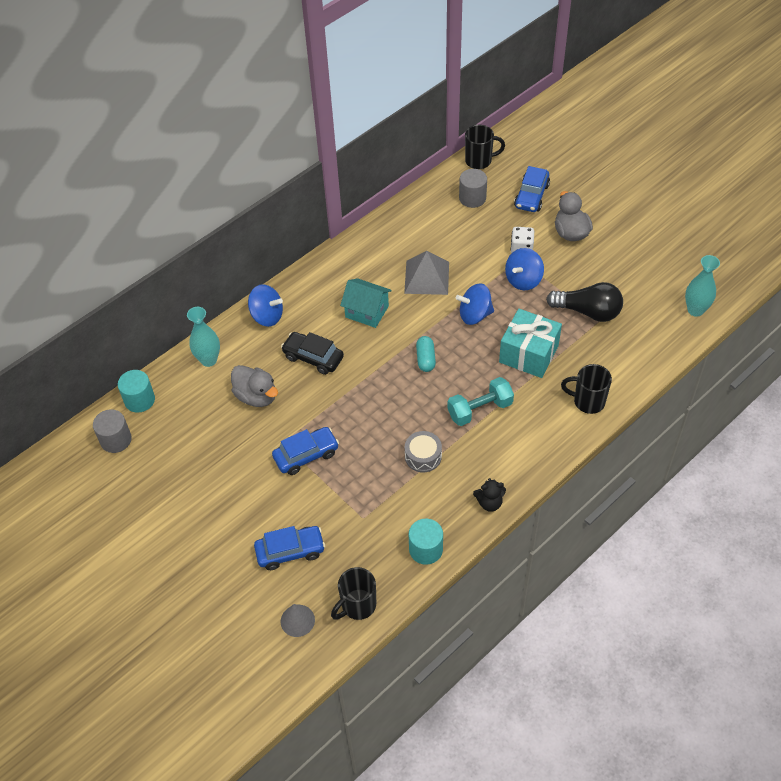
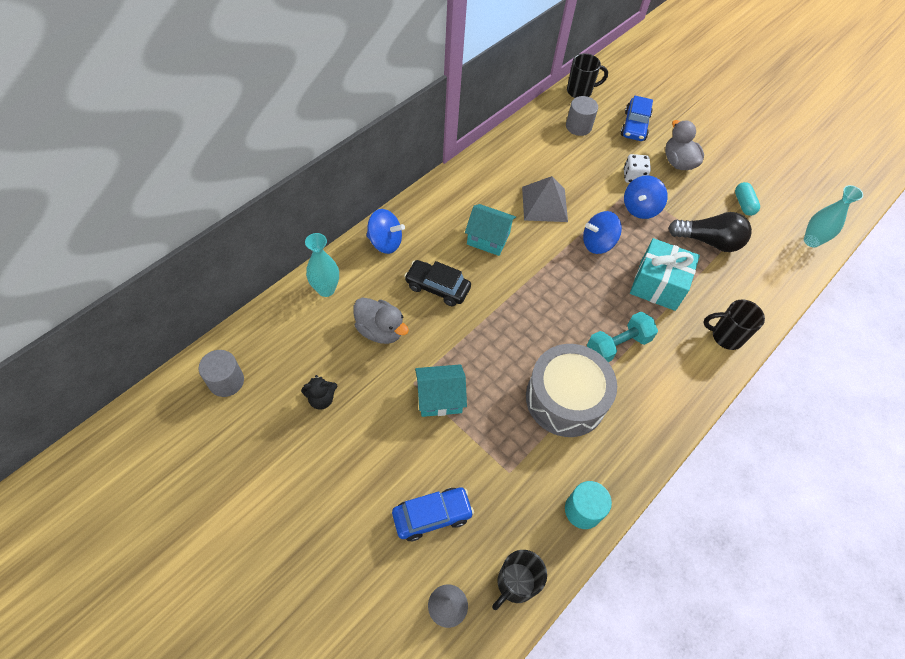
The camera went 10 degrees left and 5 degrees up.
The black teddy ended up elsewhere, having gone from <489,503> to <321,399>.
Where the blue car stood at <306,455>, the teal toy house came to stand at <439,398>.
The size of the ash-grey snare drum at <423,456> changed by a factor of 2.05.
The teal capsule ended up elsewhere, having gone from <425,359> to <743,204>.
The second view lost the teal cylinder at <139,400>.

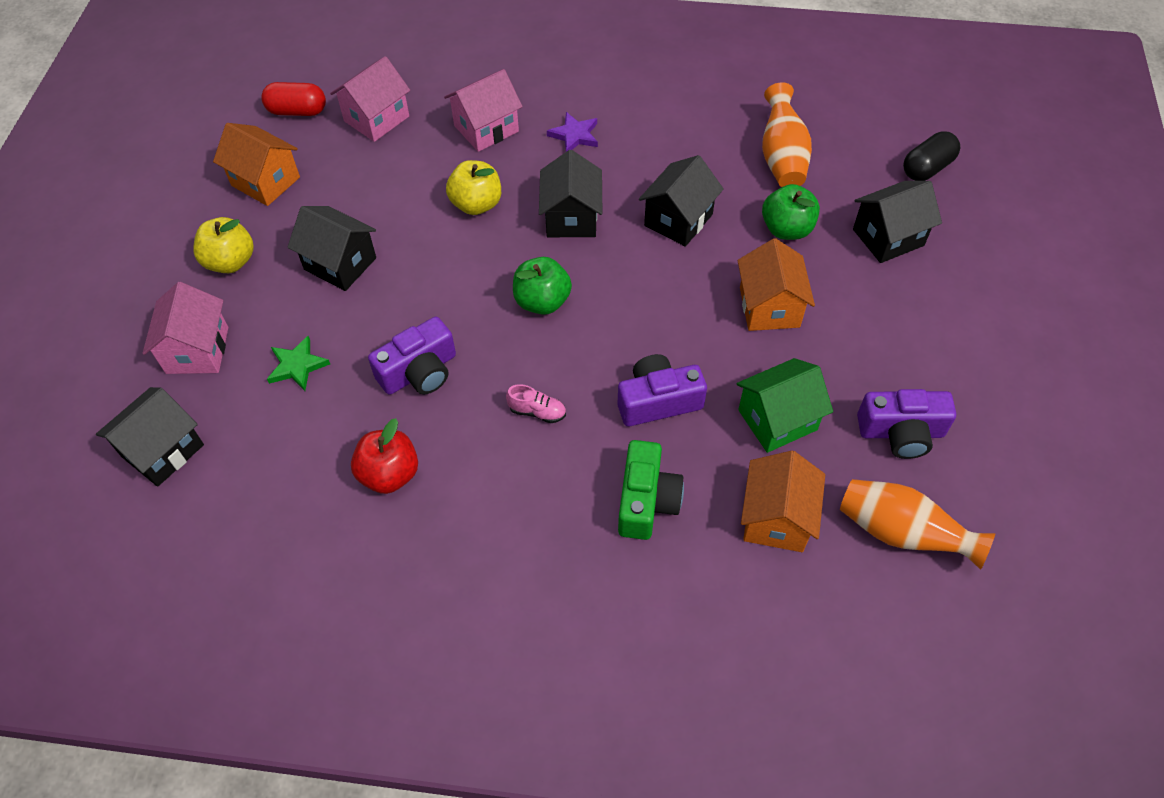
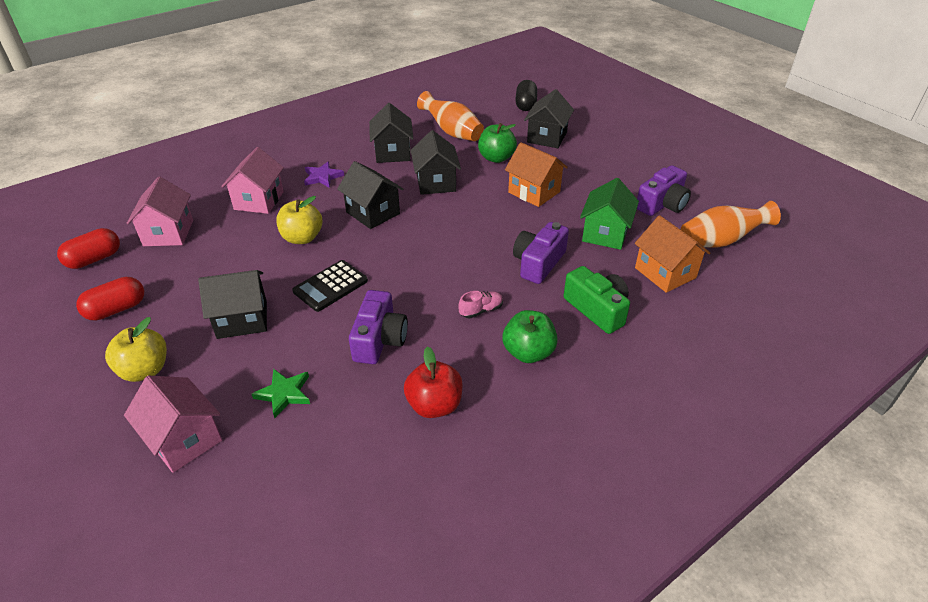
The camera went 45 degrees left and 15 degrees down.
Where the orange-coloured toy house stood at <265,181>, the red capsule came to stand at <116,309>.
The second view gained the black adding machine at <330,286>.
The black toy house ended up elsewhere, having gone from <163,450> to <392,152>.
The green apple fruit ended up elsewhere, having gone from <542,301> to <528,352>.

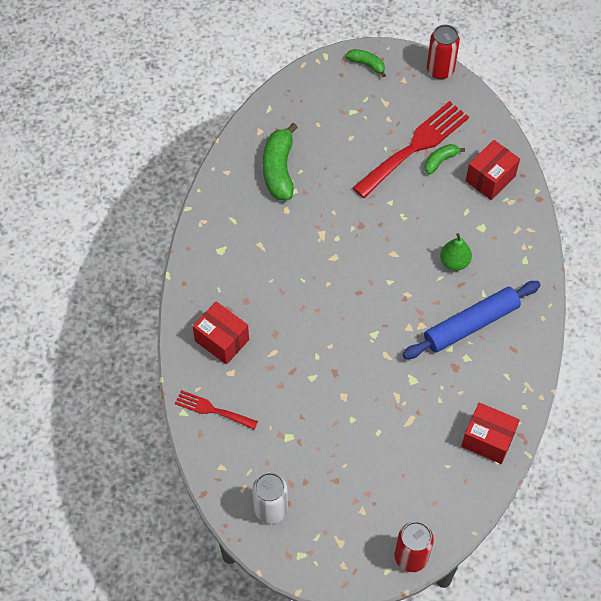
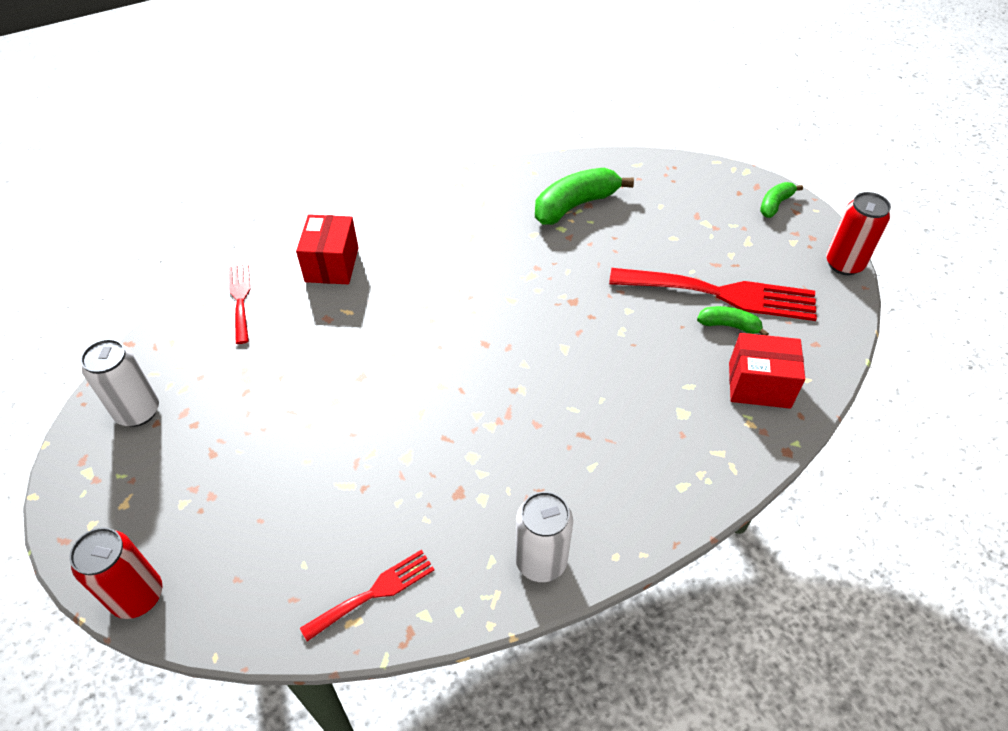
The camera went 55 degrees right and 10 degrees down.
Where the red package stood at <488,440>, the red dinner fork came to stand at <374,592>.
The second view gained the white tin at <541,561>.
The green banana fruit at <367,64> ended up facing another way, 135 degrees counterclockwise from before.
The second view lost the blue rolling pin at <471,325>.
The second view lost the green toy pear at <454,262>.

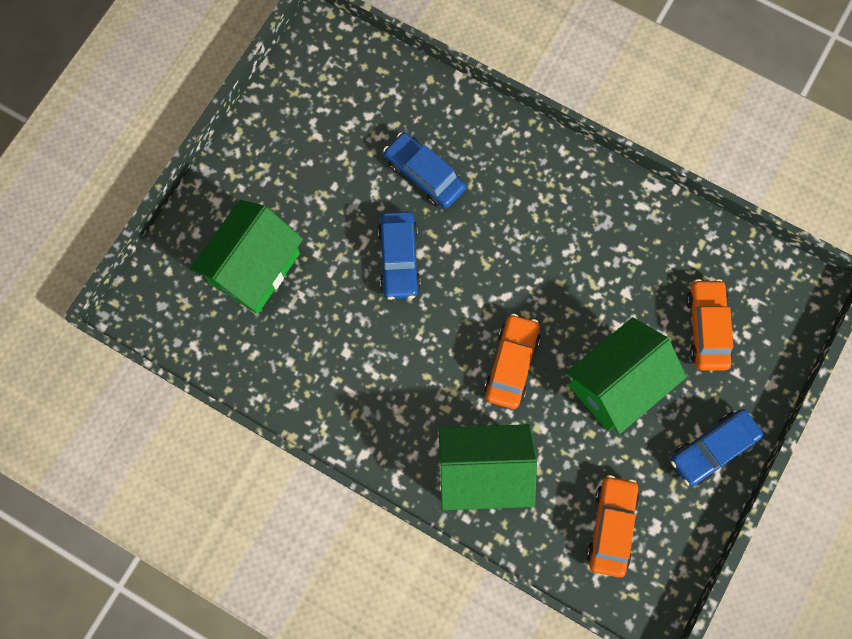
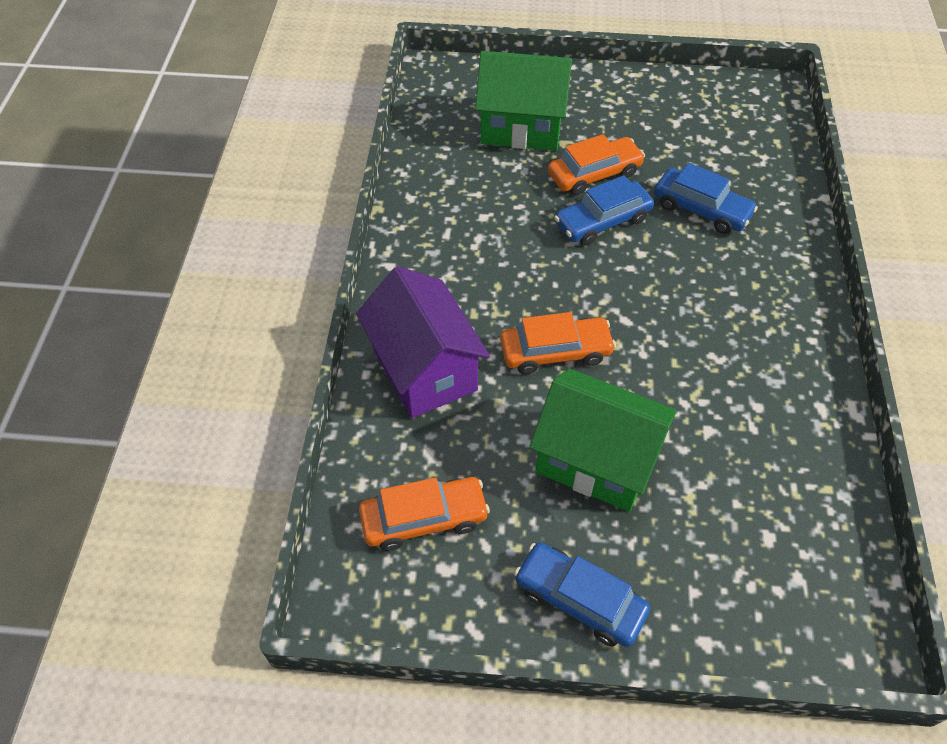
The camera went 65 degrees right and 20 degrees down.
What was the green toy house at <483,471> turned into the purple toy house at <424,369>.
The orange-coloured car ended up elsewhere, having gone from <706,328> to <594,174>.
The blue car at <424,175> ended up facing another way, 105 degrees clockwise from before.

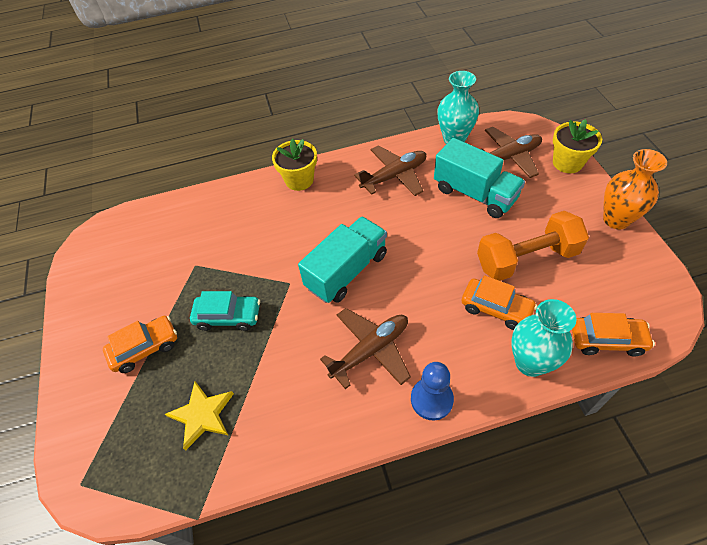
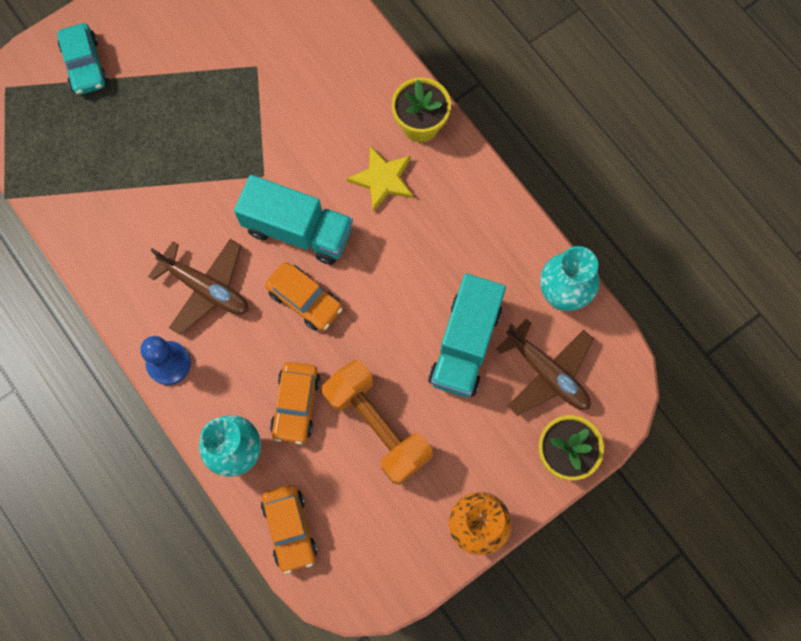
The camera went 65 degrees right and 20 degrees up.
The teal car ended up elsewhere, having gone from <228,316> to <85,65>.
The orange-coloured car ended up elsewhere, having gone from <145,348> to <305,300>.
The yellow star shape ended up elsewhere, having gone from <202,415> to <383,179>.
The second view lost the russet plane at <394,176>.

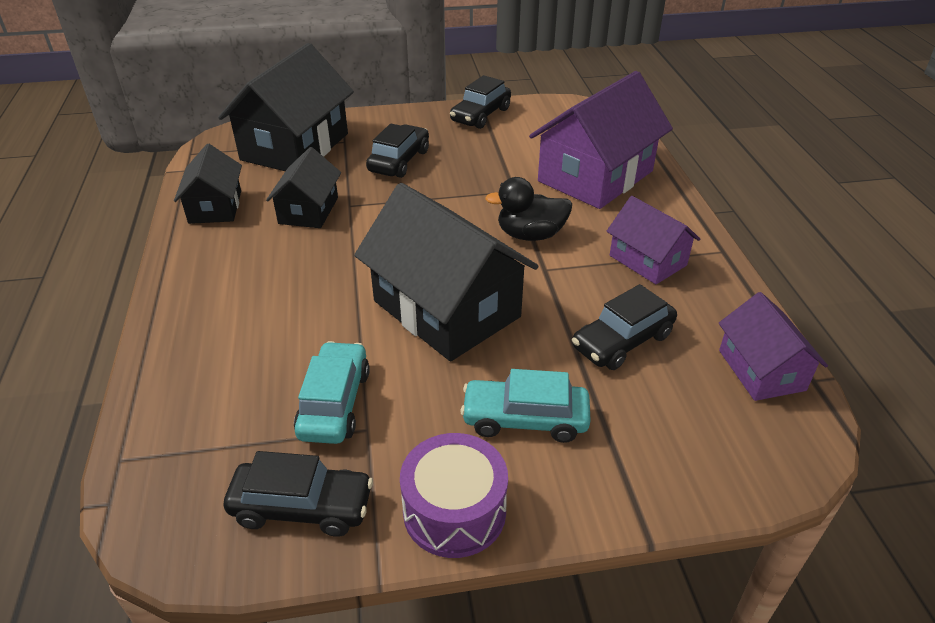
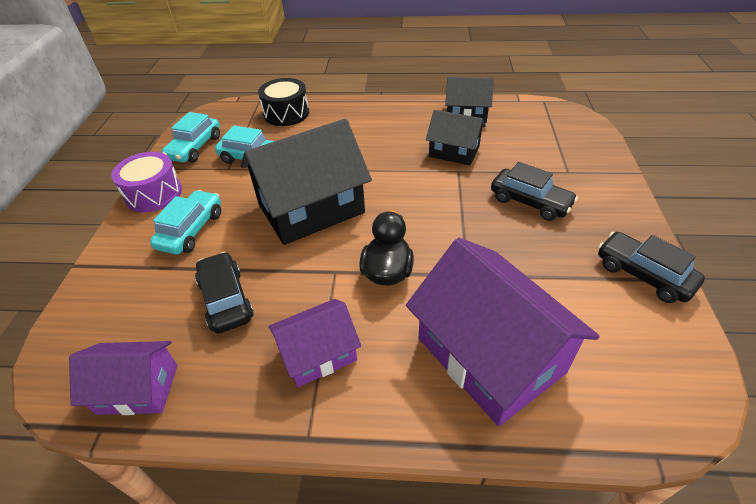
The camera went 105 degrees right and 5 degrees up.
What was the black car at <302,507> turned into the teal car at <195,148>.
The second view gained the black snare drum at <286,113>.
The second view lost the black toy house at <295,147>.

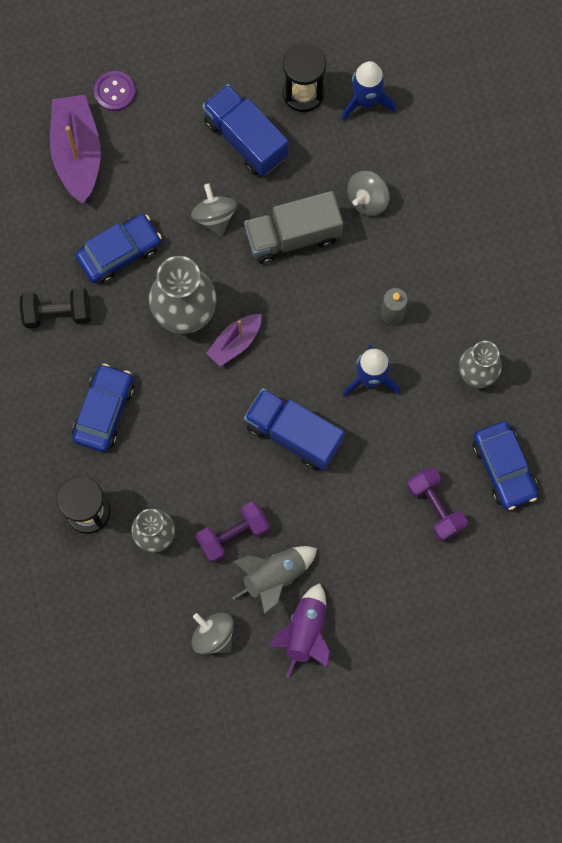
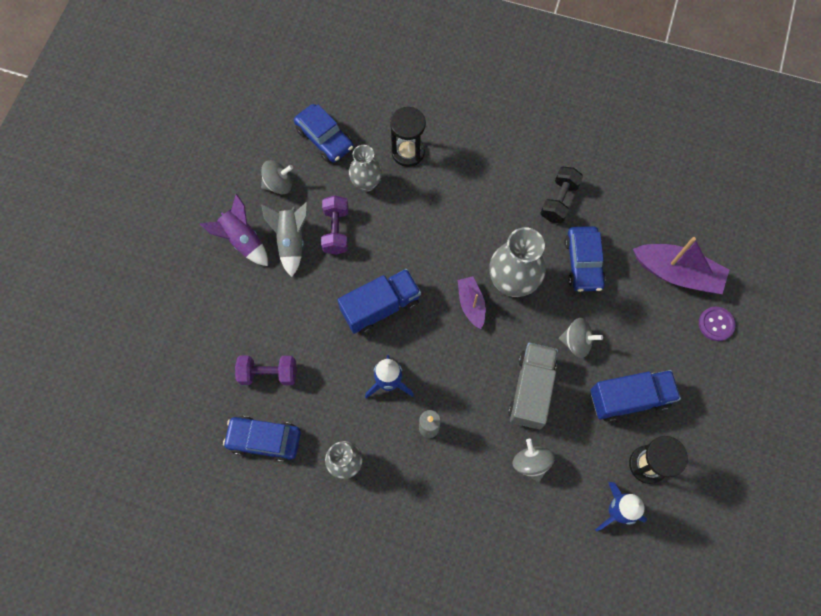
The camera went 120 degrees right and 5 degrees down.
The blue car ended up elsewhere, having gone from <104,411> to <324,138>.

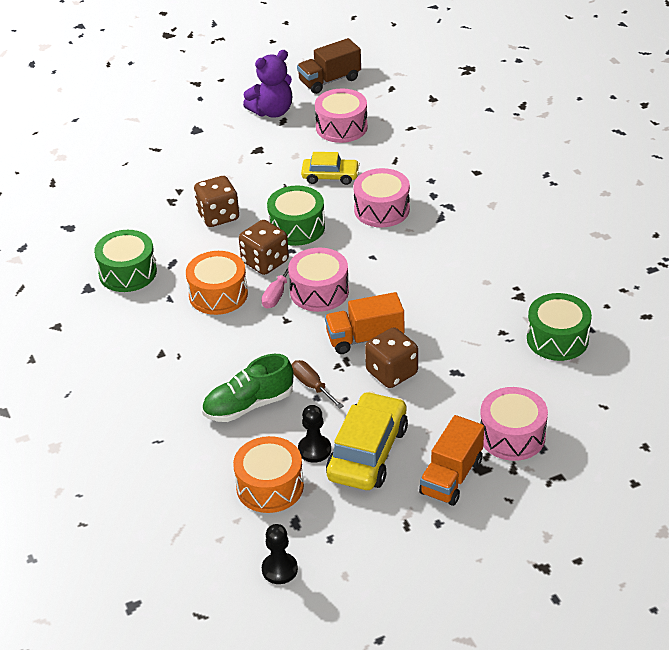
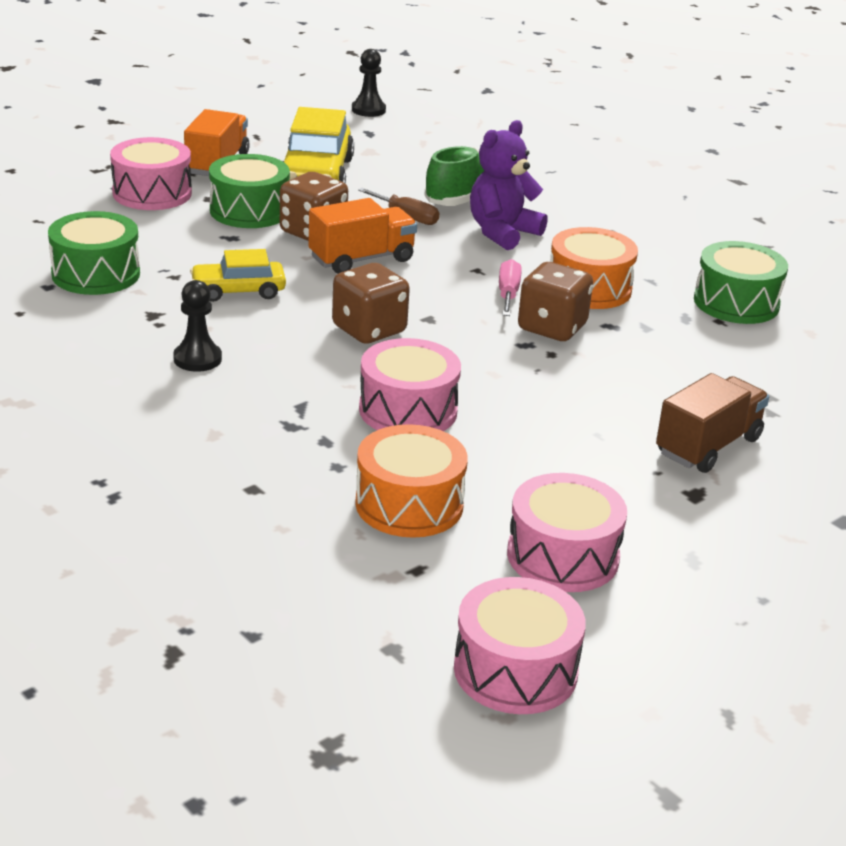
The camera went 160 degrees right and 10 degrees down.
The black pawn ended up elsewhere, having gone from <314,450> to <197,359>.
The yellow car ended up elsewhere, having gone from <330,176> to <238,291>.
The green snare drum ended up elsewhere, having gone from <297,227> to <249,211>.
The russet game die ended up elsewhere, having gone from <218,216> to <369,330>.
The orange-coloured snare drum ended up elsewhere, having gone from <270,486> to <409,504>.
The rose-pink snare drum ended up elsewhere, having gone from <319,291> to <515,670>.
The purple teddy ended up elsewhere, having gone from <272,111> to <502,233>.
The russet lorry ended up elsewhere, having gone from <329,80> to <708,446>.

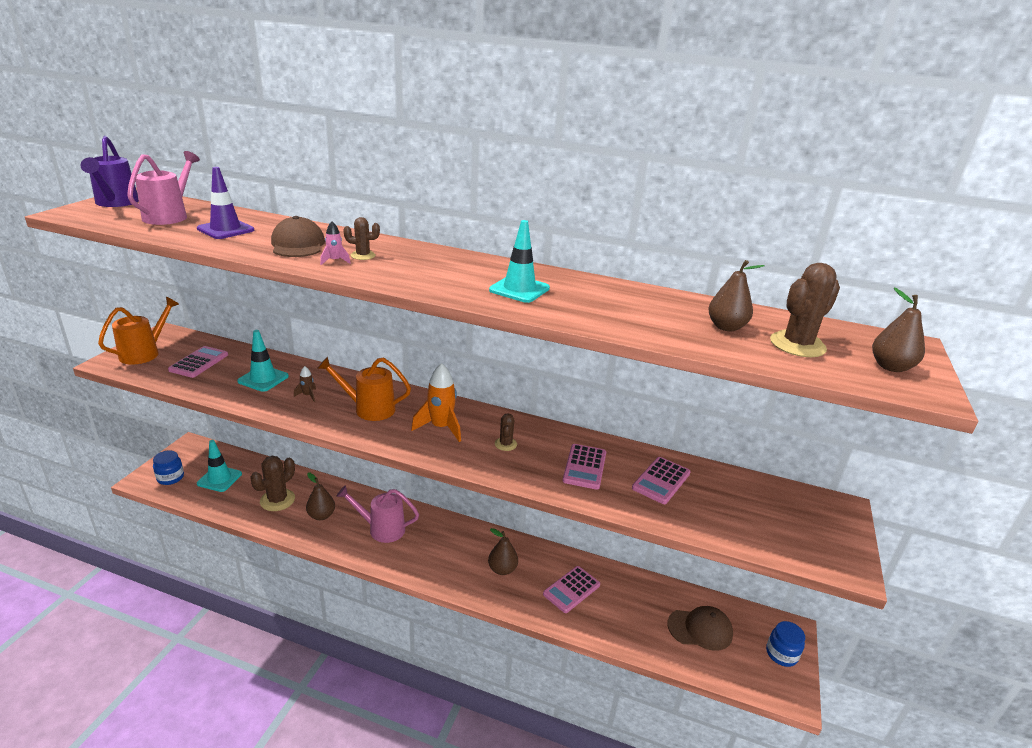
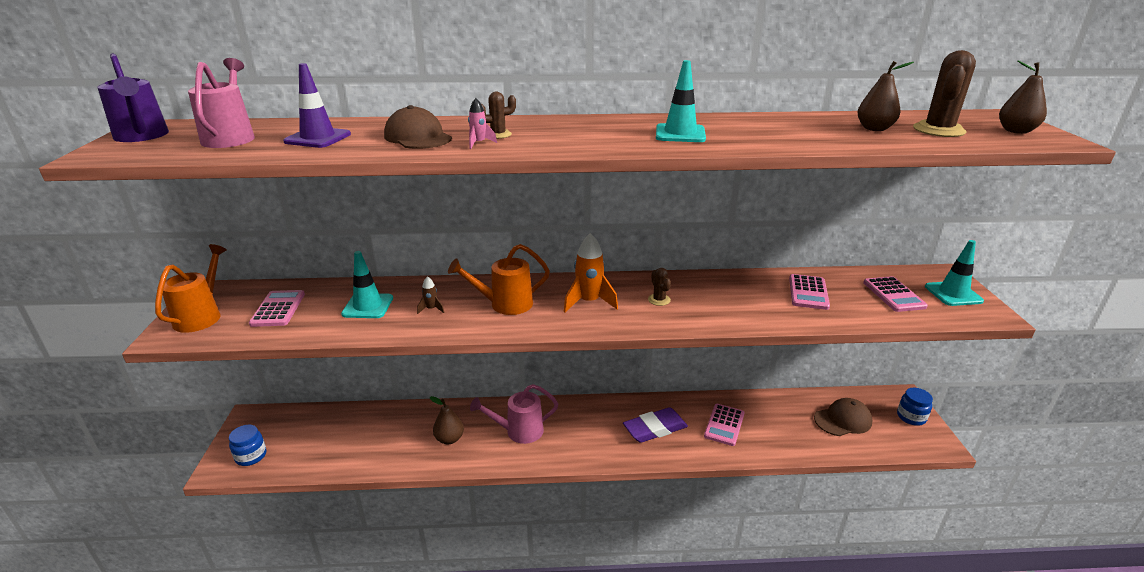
The camera went 20 degrees left and 0 degrees up.
Where the russet toy pear stood at <502,569>, the purple pencil eraser came to stand at <655,428>.
The rose-pink adding machine ended up elsewhere, having gone from <584,467> to <893,295>.
The teal safety cone ended up elsewhere, having gone from <219,479> to <953,294>.
The second view lost the russet saguaro cactus at <277,500>.

